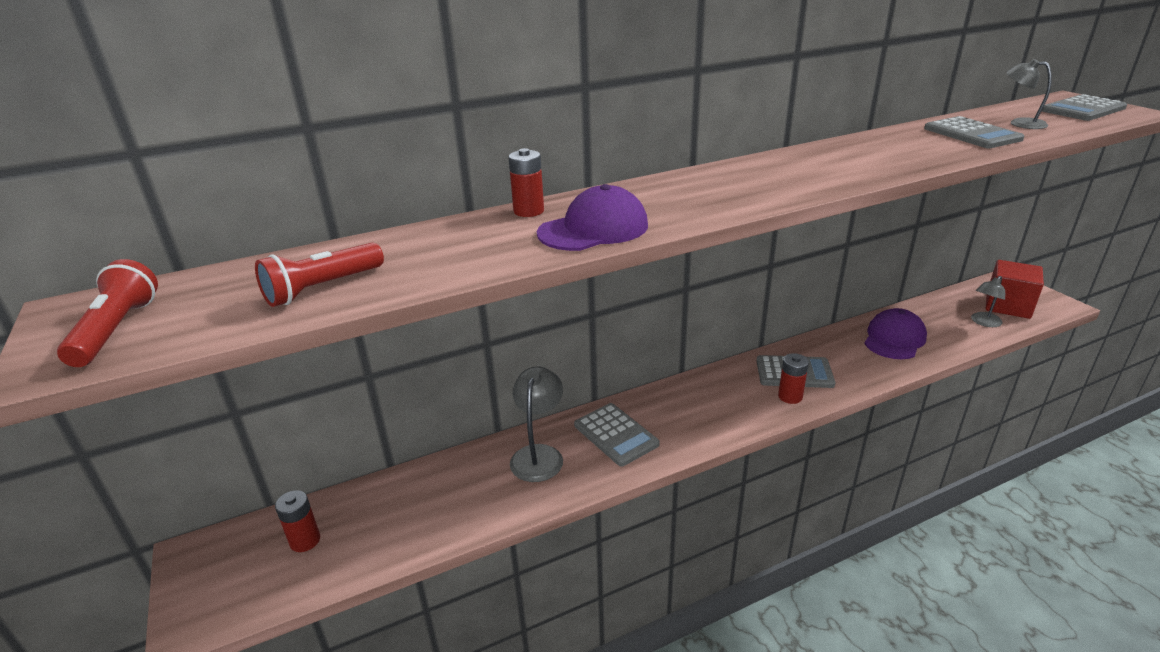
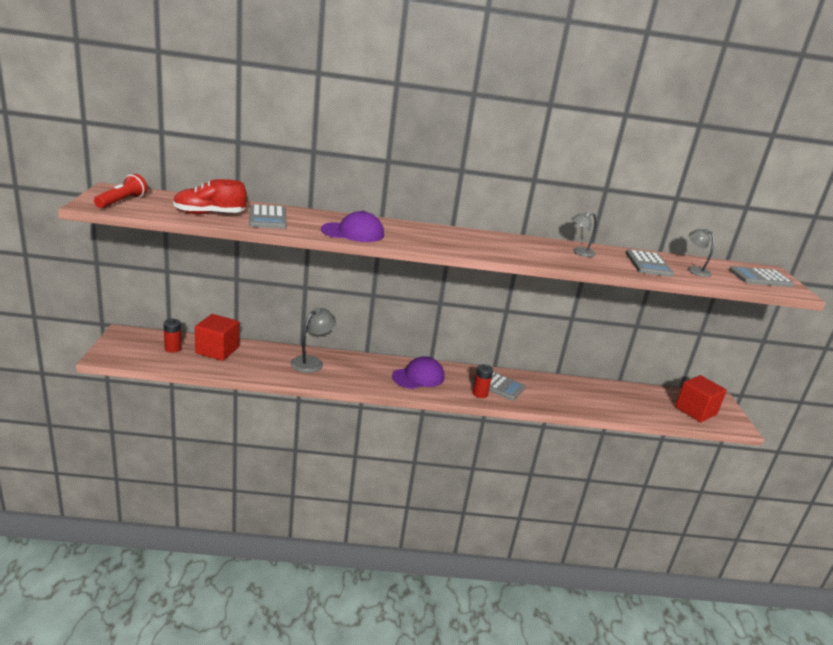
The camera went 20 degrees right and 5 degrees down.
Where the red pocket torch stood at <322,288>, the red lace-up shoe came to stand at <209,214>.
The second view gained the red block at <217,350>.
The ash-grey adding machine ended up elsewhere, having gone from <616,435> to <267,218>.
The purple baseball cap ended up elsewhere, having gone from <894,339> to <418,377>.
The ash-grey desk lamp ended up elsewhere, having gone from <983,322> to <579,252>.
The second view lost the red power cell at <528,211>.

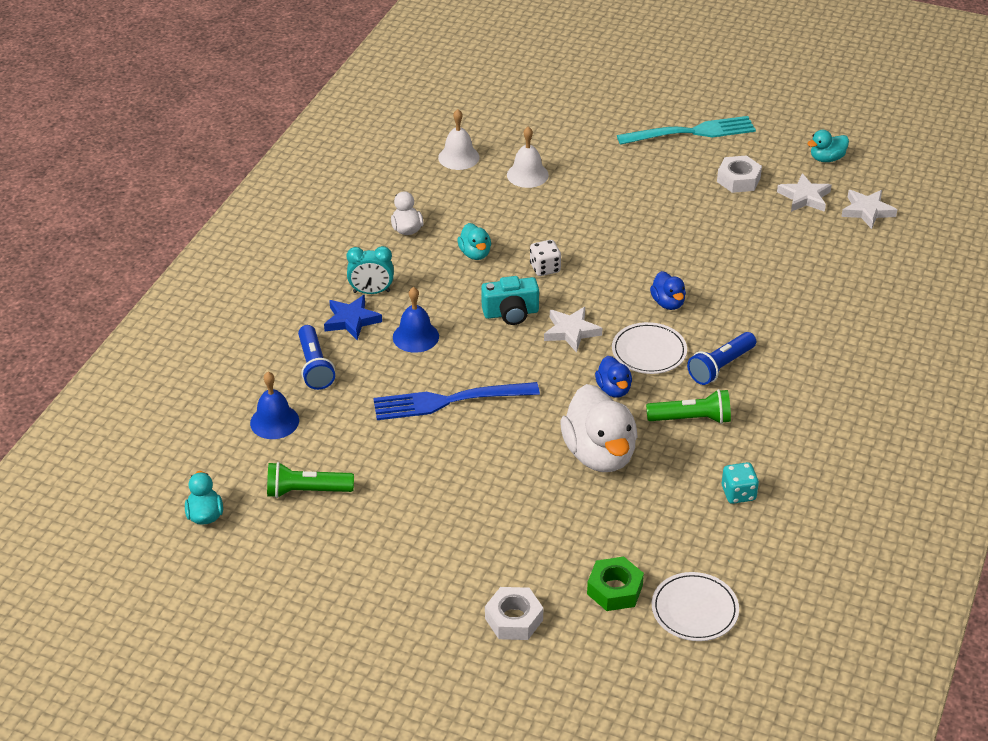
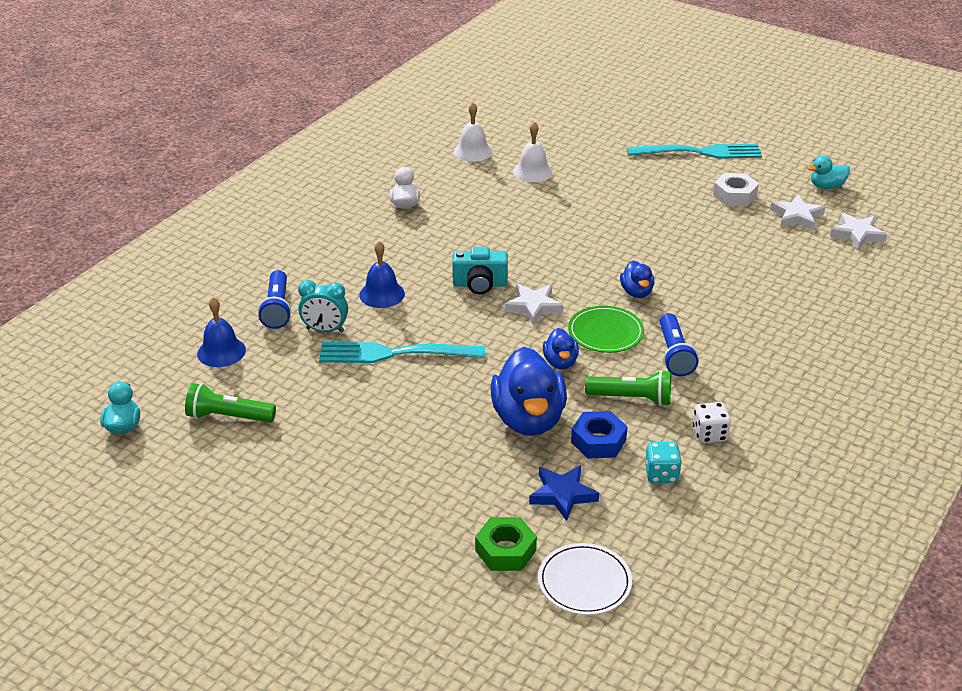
The camera went 10 degrees right and 5 degrees down.
The teal bedside clock ended up elsewhere, having gone from <371,292> to <325,330>.
What was the blue dinner fork at <449,401> turned into the teal dinner fork at <395,353>.
What was the white rubber duck at <599,454> turned into the blue rubber duck at <528,419>.
The blue star shape ended up elsewhere, having gone from <351,320> to <562,495>.
What was the white plate at <649,351> turned into the green plate at <605,332>.
The second view gained the blue hexagon nut at <598,441>.
The blue pocket torch at <720,366> ended up facing another way, 60 degrees counterclockwise from before.
The white game die ended up elsewhere, having gone from <545,268> to <709,434>.
The second view lost the teal rubber duck at <475,253>.
The second view lost the white hexagon nut at <514,619>.

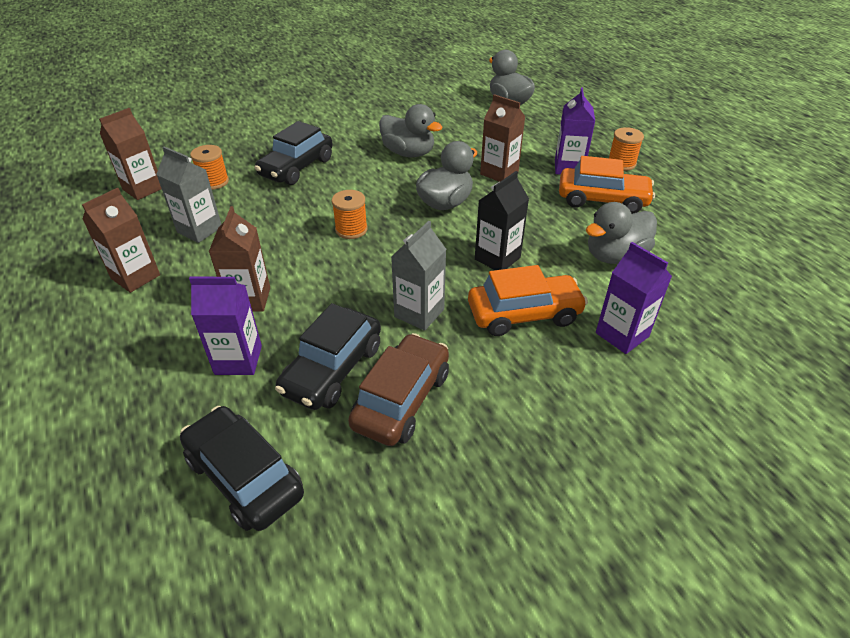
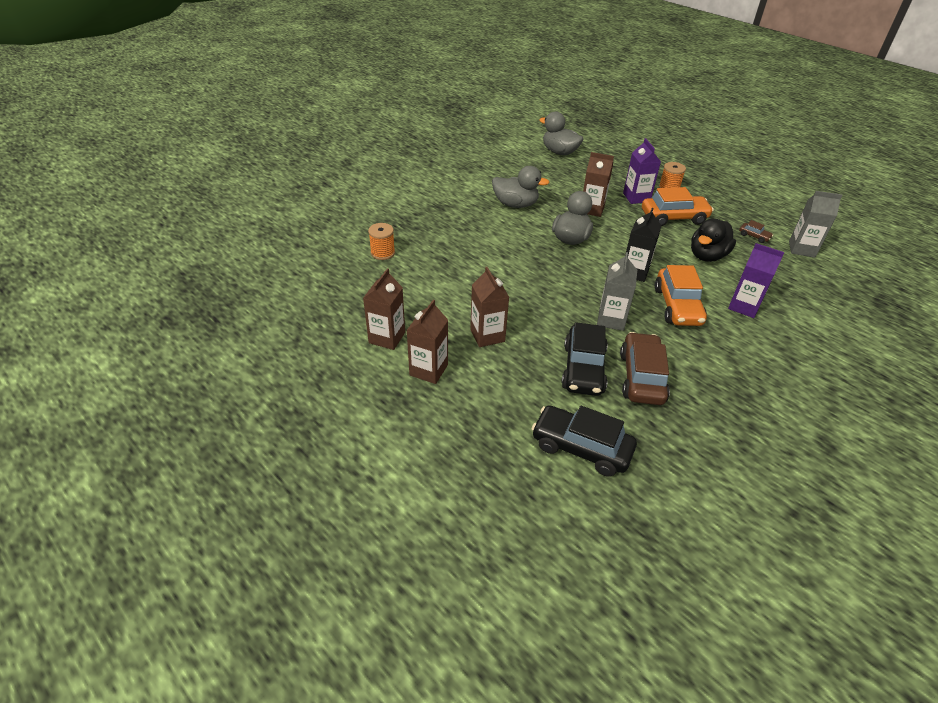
The camera went 20 degrees left and 0 degrees up.
The russet milk carton ended up elsewhere, having gone from <143,189> to <428,370>.
The orange-coloured car at <524,314> ended up facing another way, 120 degrees clockwise from before.
What was the ash-grey rubber duck at <615,256> turned into the black rubber duck at <707,256>.
The second view gained the russet car at <754,236>.
The ash-grey milk carton ended up elsewhere, having gone from <199,230> to <801,249>.
The second view lost the purple milk carton at <238,360>.
The second view lost the black car at <297,167>.
The second view lost the orange-coloured spool at <351,229>.

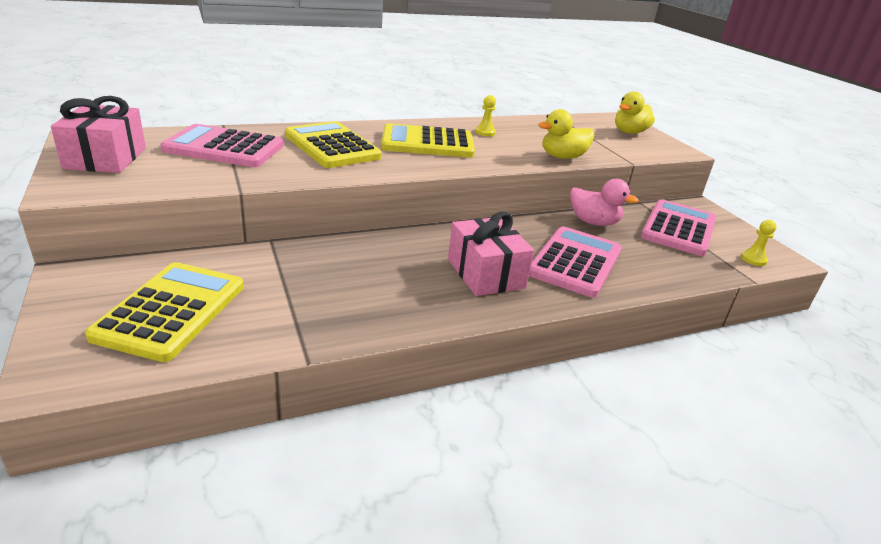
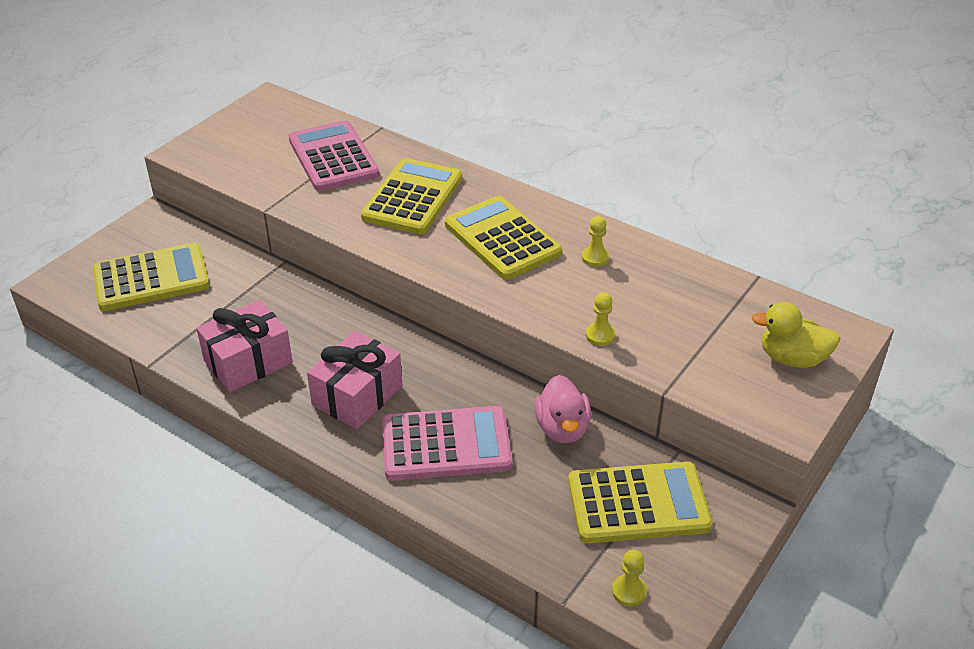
The camera went 60 degrees right and 10 degrees up.
The rose-pink wrapped gift ended up elsewhere, having gone from <106,158> to <248,362>.
What was the rose-pink adding machine at <678,228> turned into the yellow adding machine at <638,504>.
Where the yellow rubber duck stood at <562,157>, the yellow pawn came to stand at <600,335>.

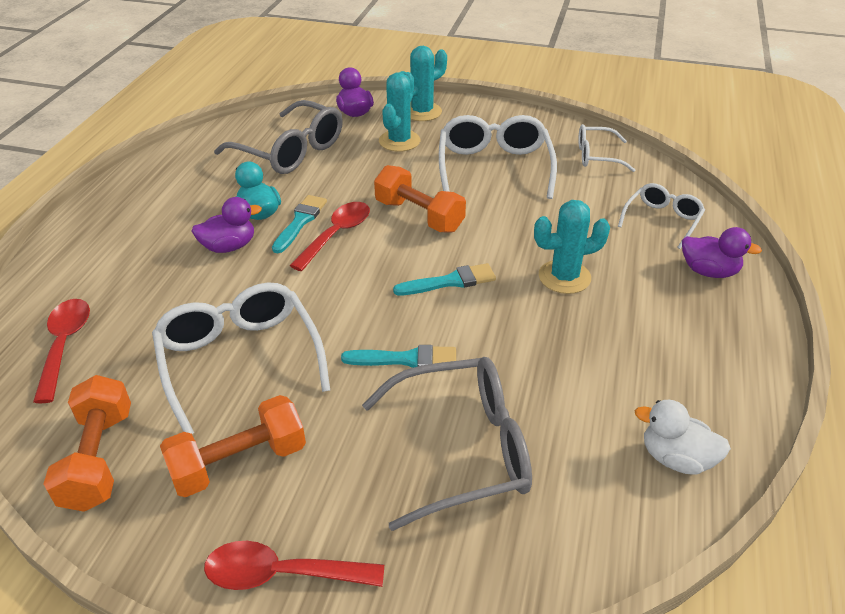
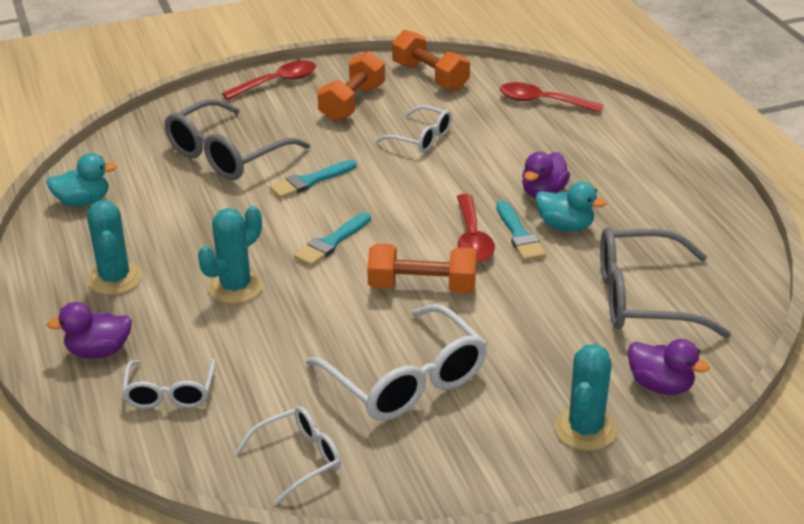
The camera went 145 degrees right and 5 degrees down.
What was the white rubber duck at <676,458> turned into the teal rubber duck at <83,201>.
The teal saguaro cactus ended up elsewhere, having gone from <399,141> to <115,279>.
The size of the white eyeglasses at <239,359> changed by a factor of 0.58.
The red spoon at <64,345> ended up facing another way, 150 degrees clockwise from before.

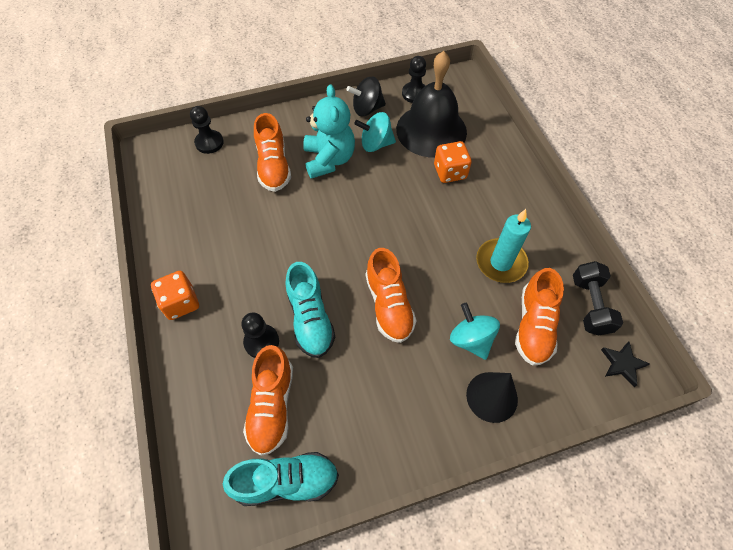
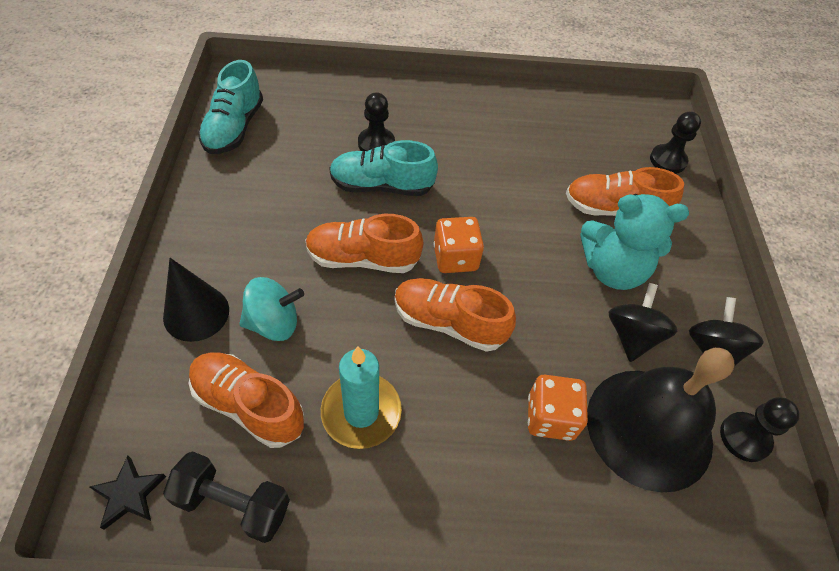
The camera went 105 degrees right and 5 degrees down.
The orange-coloured lace-up shoe ended up elsewhere, having gone from <272,406> to <449,323>.
The orange-coloured game die ended up elsewhere, having gone from <181,303> to <455,258>.
What was the teal toy top at <375,144> turned into the black toy top at <632,336>.

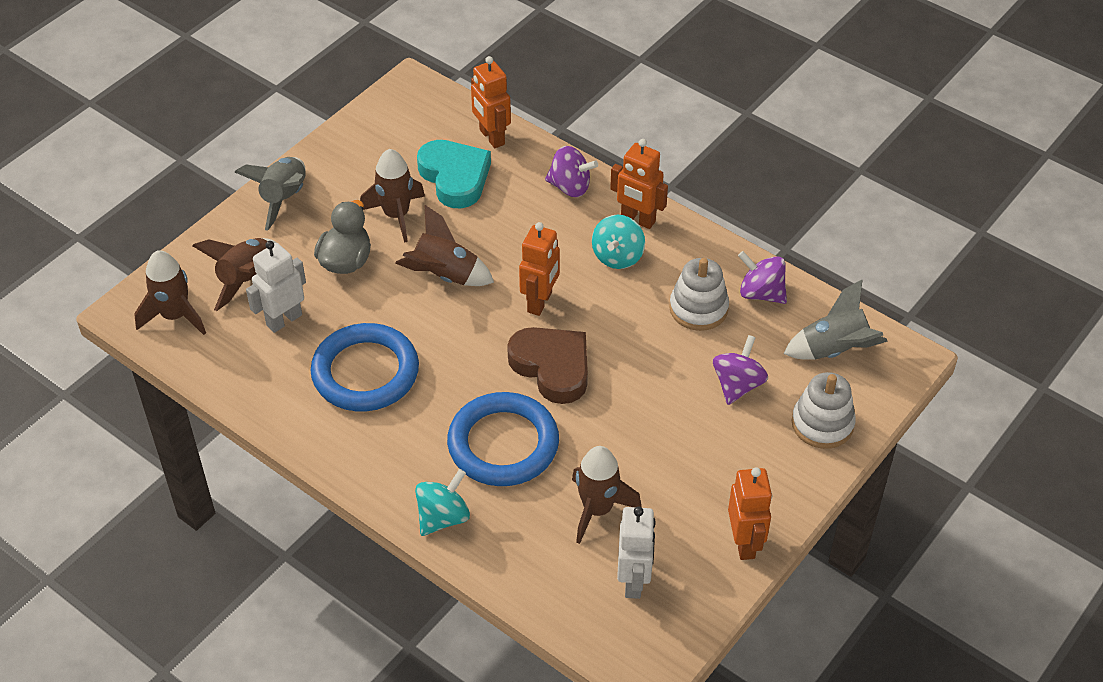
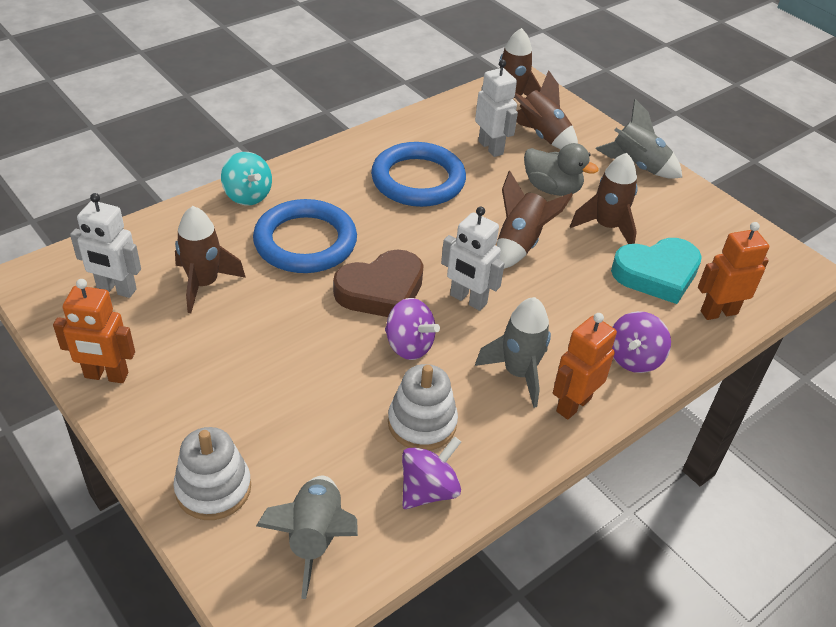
The camera went 100 degrees right and 5 degrees down.
The purple toy top ended up elsewhere, having gone from <737,385> to <409,346>.
What was the orange-coloured robot figure at <540,302> turned into the white robot figure at <468,300>.
Where the teal toy top stood at <617,256>, the ash-grey rocket came to stand at <518,373>.

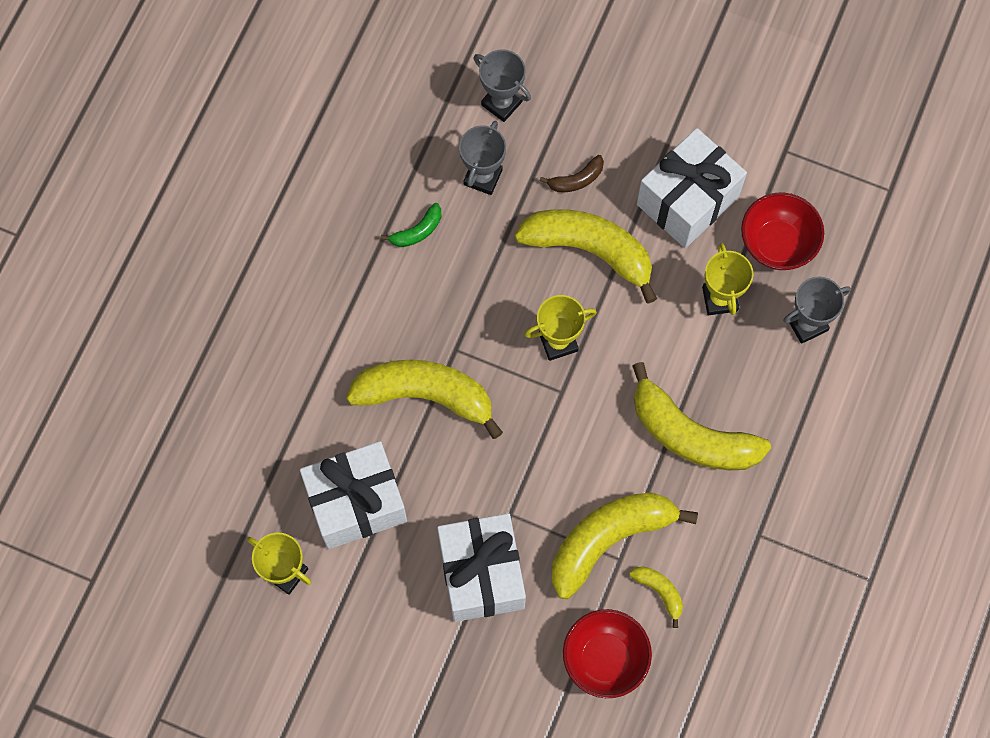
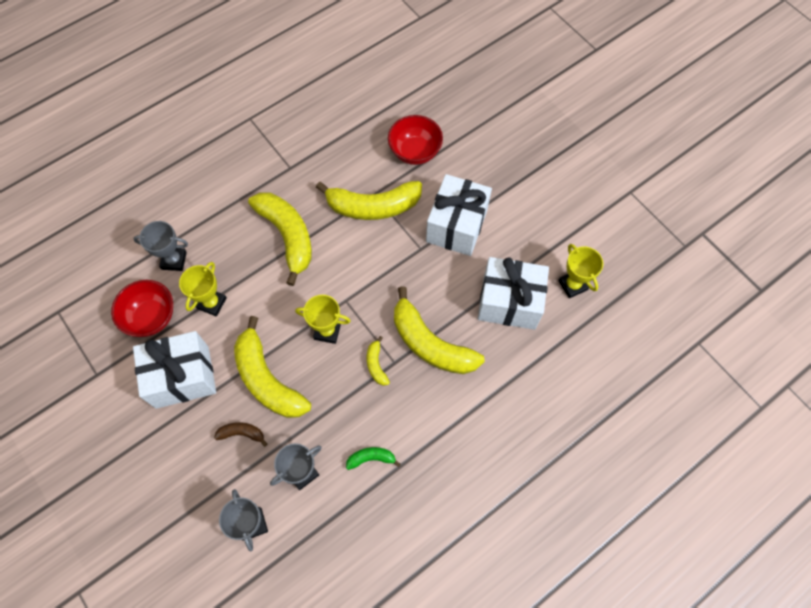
The camera went 150 degrees left and 5 degrees down.
The yellow banana fruit ended up elsewhere, having gone from <659,592> to <376,364>.

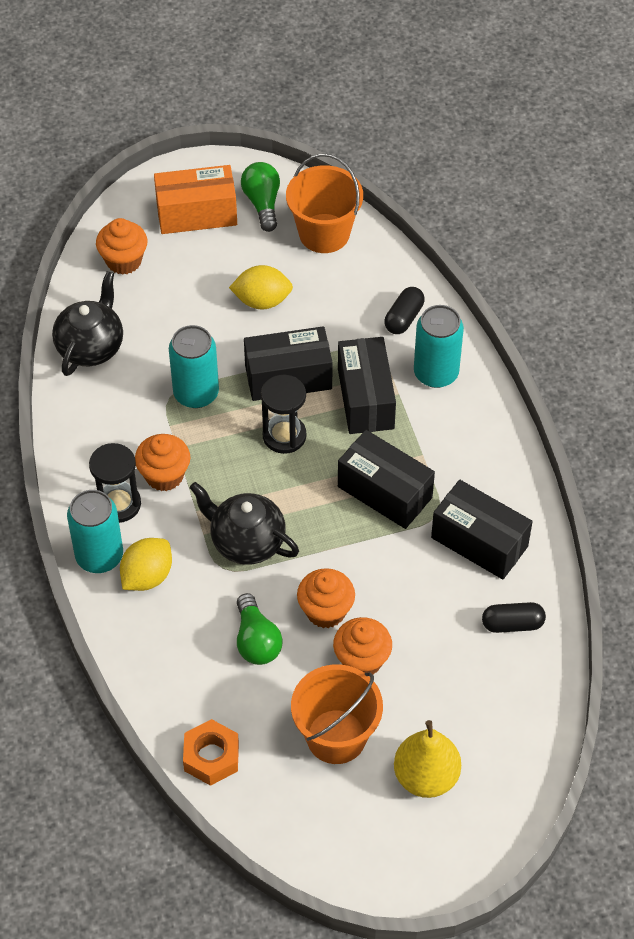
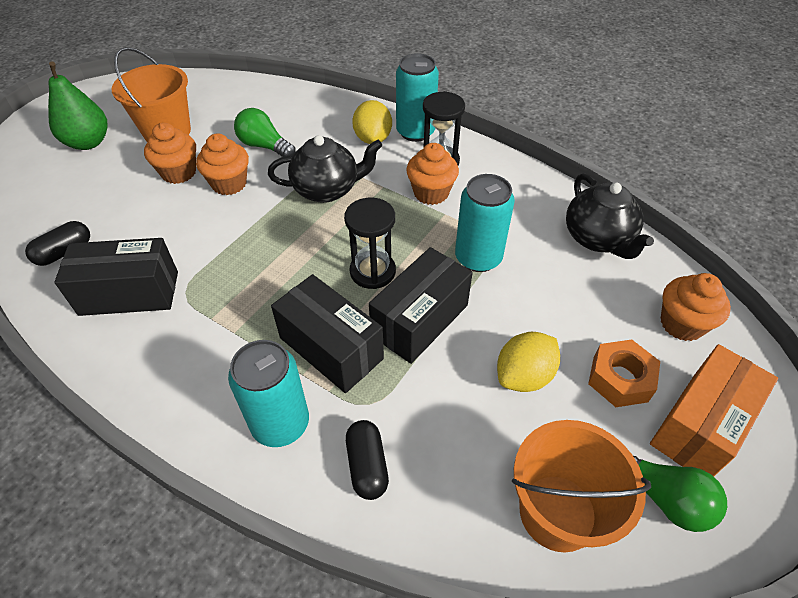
The camera went 140 degrees right and 5 degrees down.
What was the yellow toy pear at <426,777> turned into the green toy pear at <88,142>.
The orange-coloured hexagon nut ended up elsewhere, having gone from <211,757> to <620,379>.
The second view lost the black package at <384,492>.

